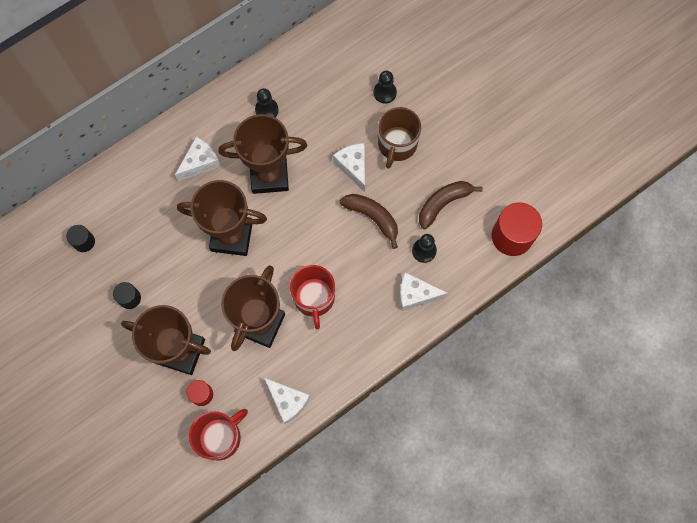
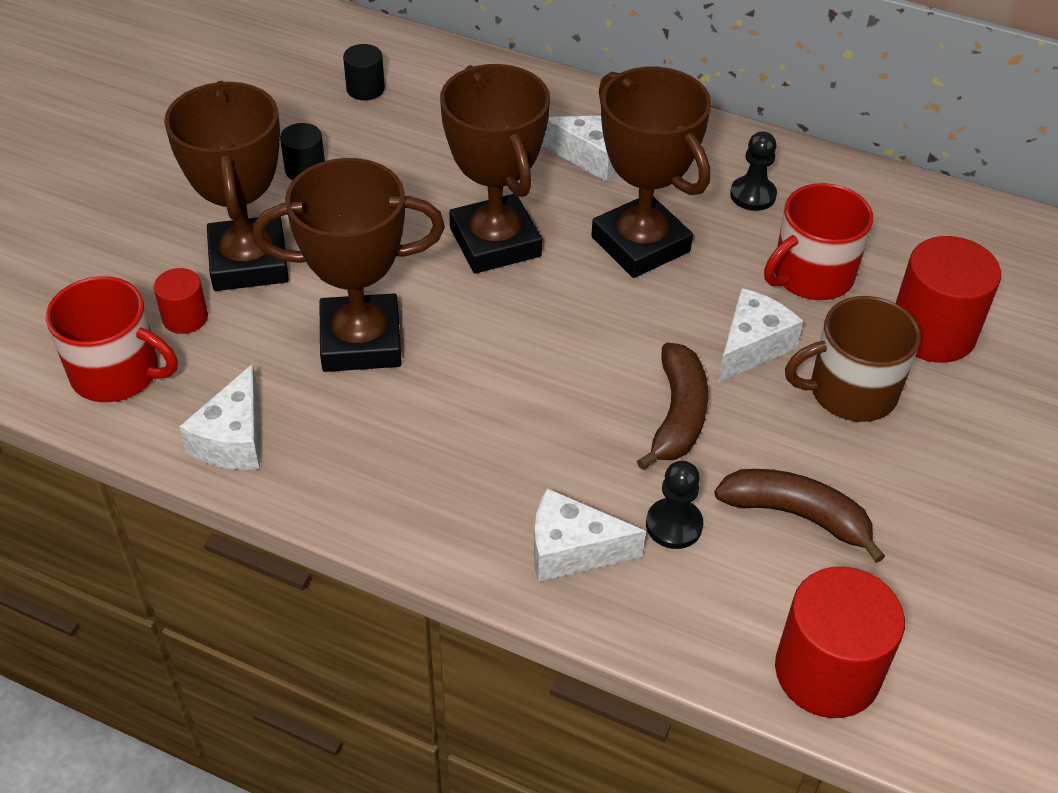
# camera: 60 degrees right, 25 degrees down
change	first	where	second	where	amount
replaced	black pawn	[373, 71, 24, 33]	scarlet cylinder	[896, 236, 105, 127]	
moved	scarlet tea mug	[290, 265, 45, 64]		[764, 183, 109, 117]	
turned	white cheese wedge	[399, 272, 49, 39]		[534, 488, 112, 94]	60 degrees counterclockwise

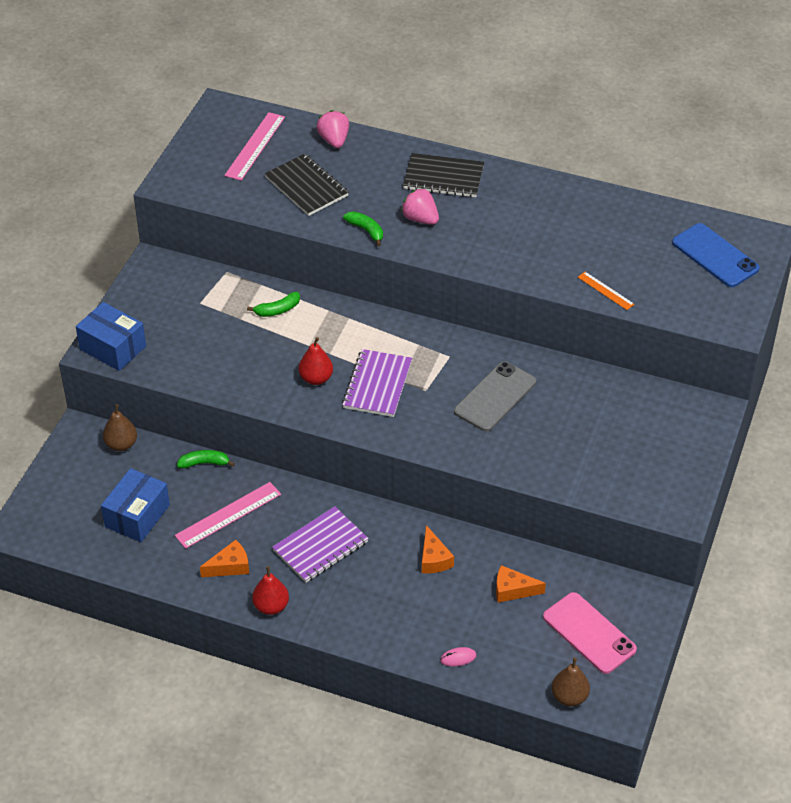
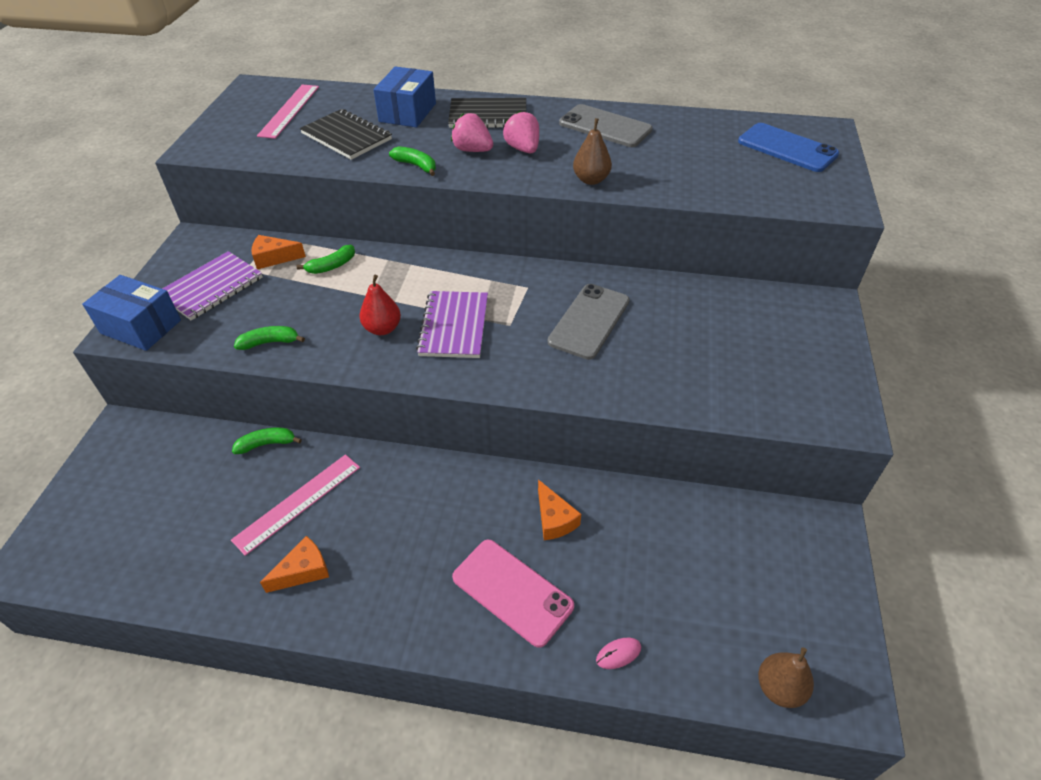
# camera: 10 degrees left, 0 degrees up
change	first	where	second	where	amount
moved	rosy berry	[316, 110, 33, 38]		[503, 111, 36, 42]	
removed	orange-coloured ruler	[578, 272, 57, 38]			
moved	dark brown pear	[103, 404, 34, 47]		[573, 118, 39, 67]	
moved	cobalt parcel	[101, 468, 69, 74]		[373, 66, 63, 61]	
moved	purple notebook	[272, 506, 97, 77]		[162, 251, 101, 70]	
moved	orange-coloured cheese wedge	[496, 565, 50, 38]		[252, 235, 54, 34]	
removed	scarlet pear	[252, 566, 37, 49]			
moved	rosy phone	[543, 592, 94, 82]		[452, 540, 122, 108]	
added			ash-grey phone	[559, 104, 94, 43]	
added			emerald banana fruit	[234, 326, 71, 24]	

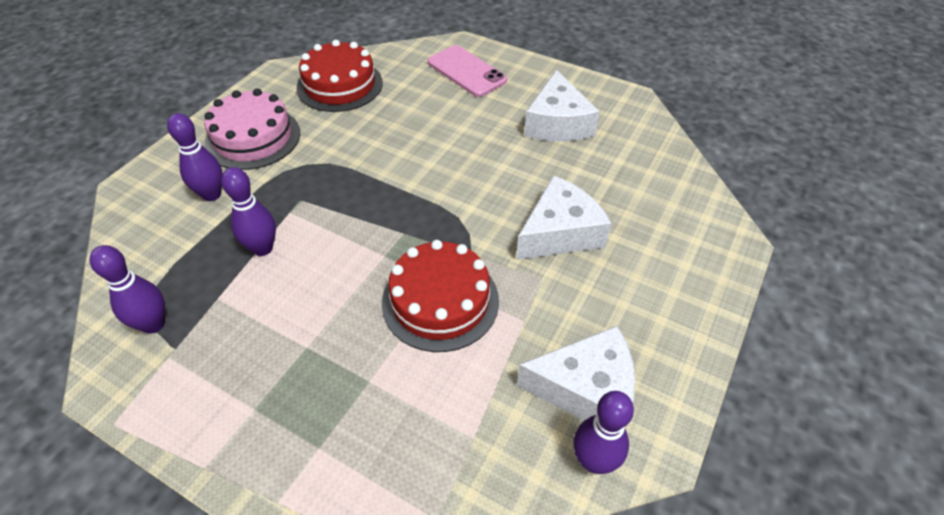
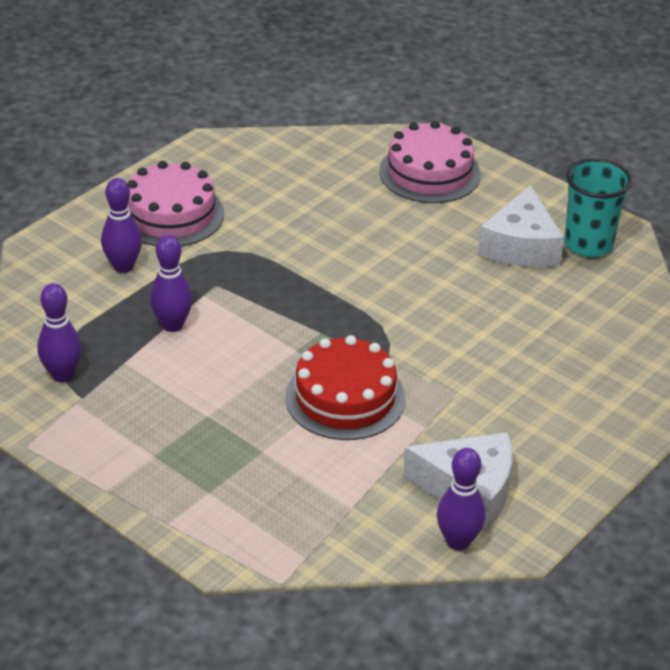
# camera: 10 degrees right, 10 degrees down
change	first	where	second	where	amount
removed	scarlet layer cake	[297, 40, 86, 72]			
replaced	rosy phone	[428, 45, 79, 52]	rosy layer cake	[379, 121, 102, 82]	
removed	white cheese wedge	[516, 176, 96, 84]			
added			turquoise beaker	[564, 158, 68, 99]	

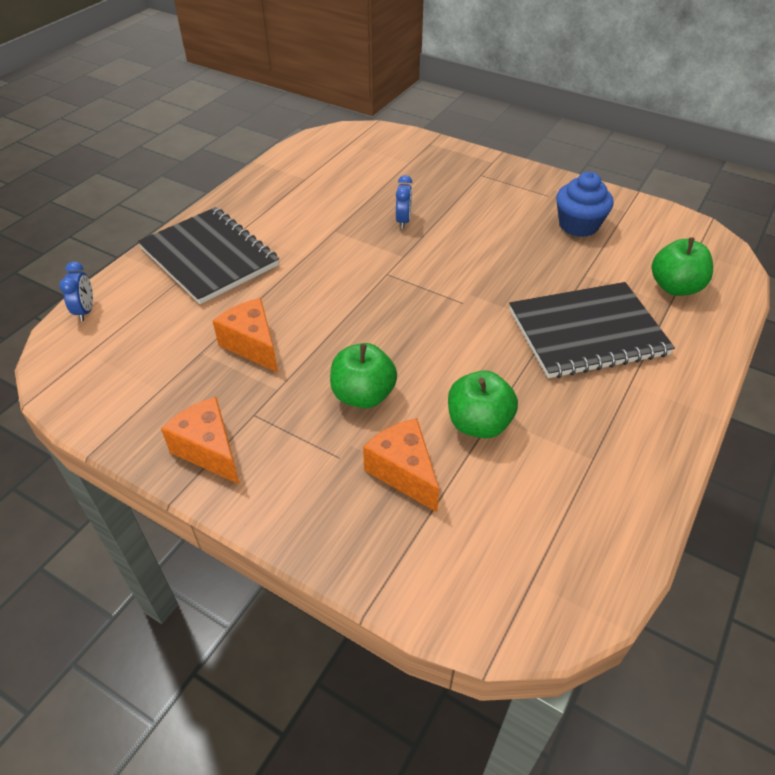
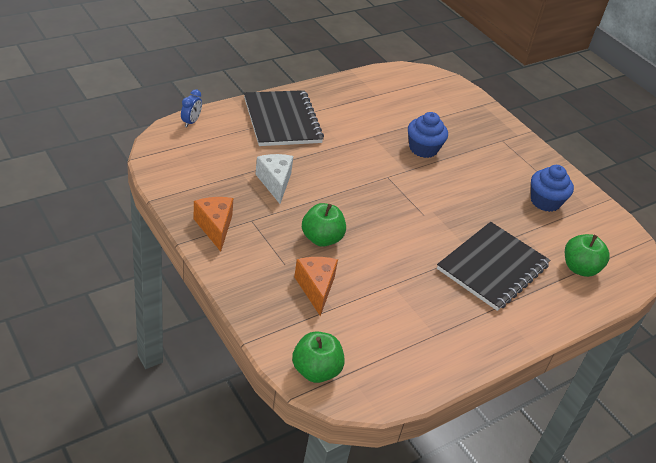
# camera: 20 degrees right, 5 degrees down
change	first	where	second	where	amount
replaced	cobalt bedside clock	[396, 175, 16, 54]	cobalt cupcake	[408, 112, 40, 46]	
turned	black notebook	[509, 282, 166, 96]		[437, 222, 114, 89]	60 degrees counterclockwise
recoloured	orange-coloured cheese wedge	[213, 298, 65, 75]	white cheese wedge	[255, 154, 38, 50]	
moved	emerald toy apple	[448, 370, 70, 69]		[292, 331, 53, 52]	

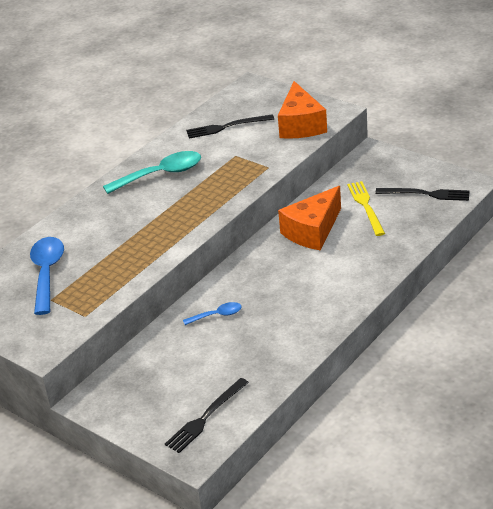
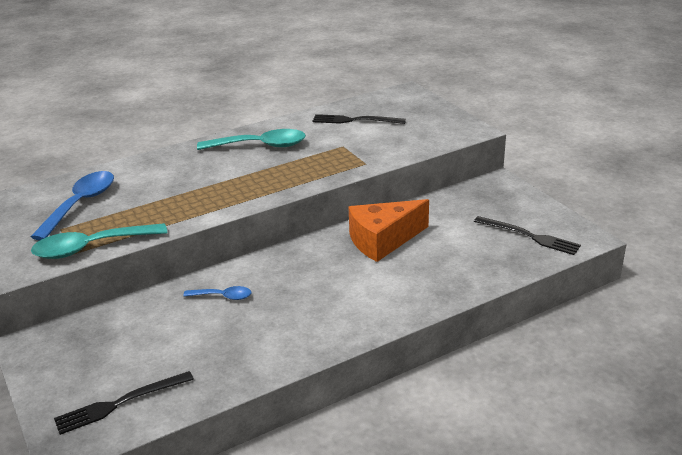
# camera: 20 degrees right, 5 degrees down
change	first	where	second	where	amount
removed	orange-coloured cheese wedge	[278, 81, 49, 58]			
removed	golden fork	[347, 181, 38, 55]			
added			turquoise teaspoon	[31, 223, 136, 36]	

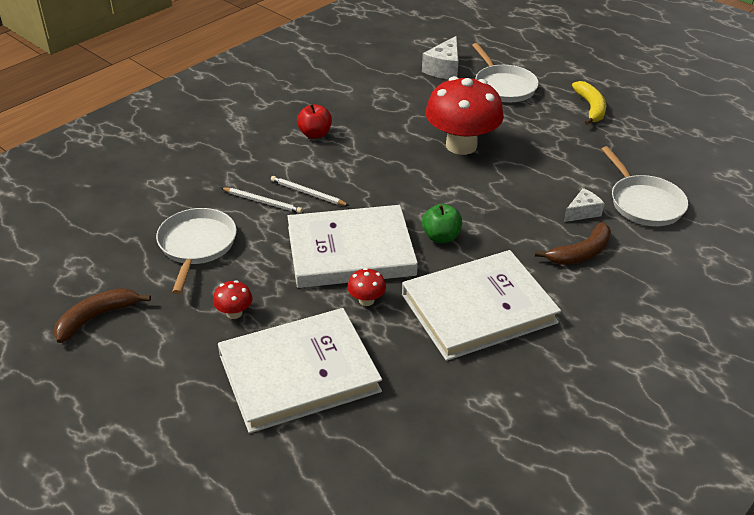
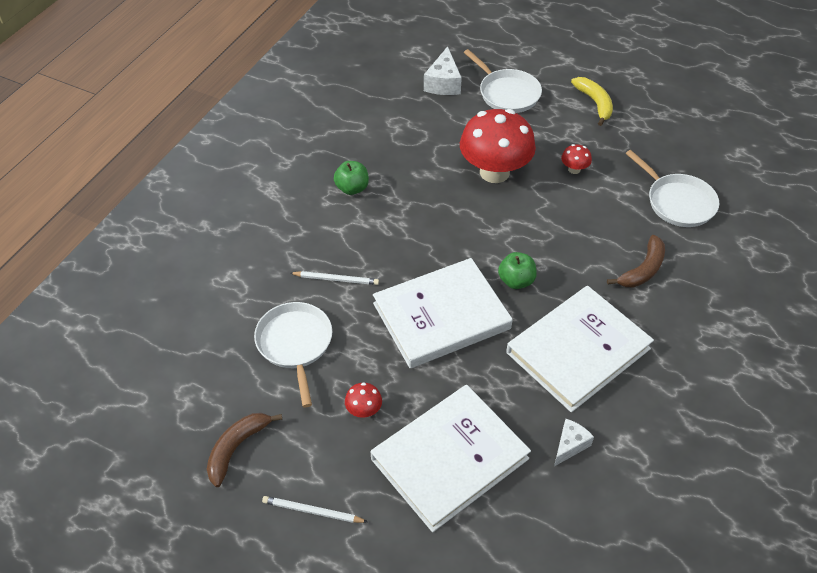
# camera: 15 degrees left, 10 degrees up
change	first	where	second	where	amount
recoloured	scarlet toy apple	[297, 104, 35, 35]	emerald toy apple	[334, 161, 35, 34]	
moved	white lead pencil	[271, 176, 78, 30]		[262, 496, 106, 27]	
moved	white cheese wedge	[564, 188, 40, 34]		[554, 419, 40, 47]	
moved	scarlet mushroom	[347, 268, 39, 38]		[561, 144, 31, 30]	

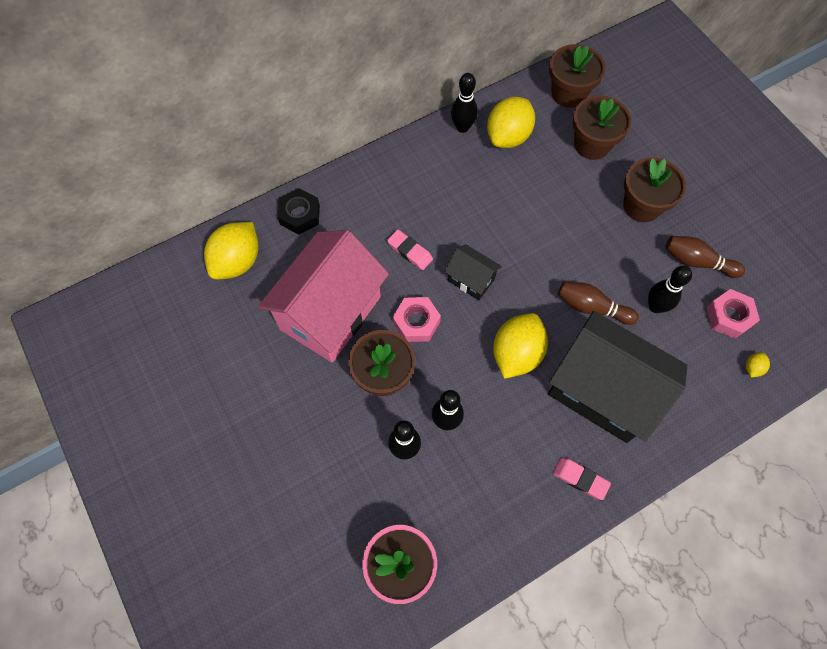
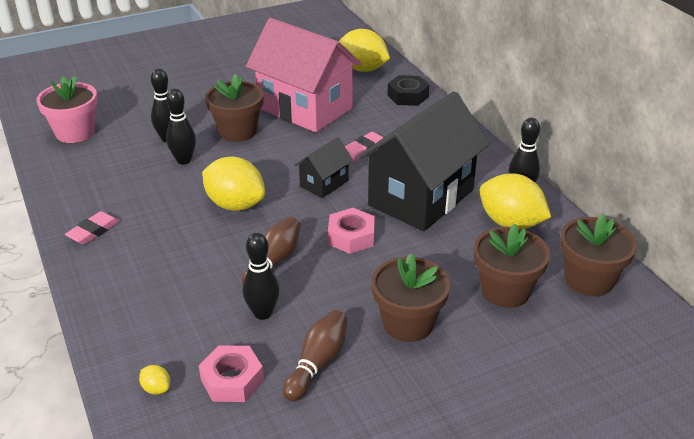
# camera: 95 degrees right, 30 degrees down
change	first	where	second	where	amount
moved	rosy nut	[393, 297, 48, 45]		[328, 208, 47, 46]	
moved	black house	[548, 311, 140, 132]		[358, 91, 132, 140]	

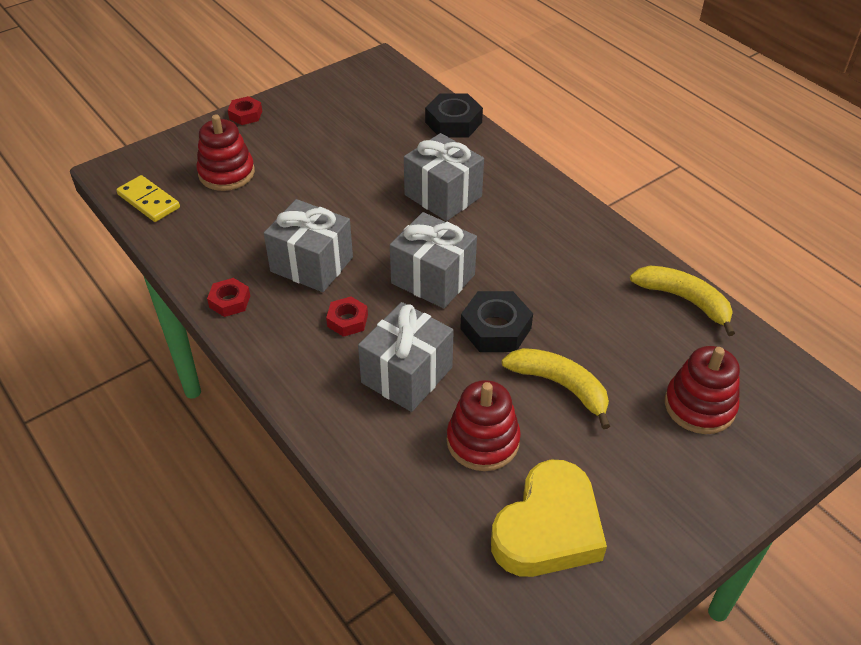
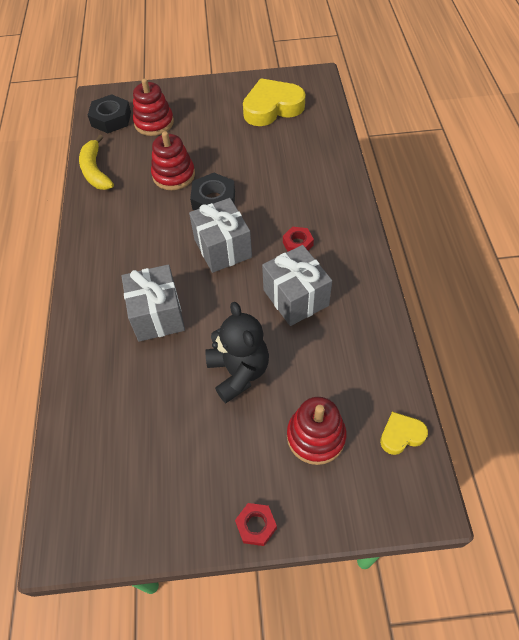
# camera: 145 degrees left, 10 degrees up
change	first	where	second	where	amount
moved	black nut	[425, 93, 58, 45]		[88, 94, 43, 39]	
replaced	golden domino tile	[116, 175, 64, 47]	golden love heart	[380, 412, 48, 43]	
removed	scarlet nut	[207, 278, 43, 39]			
removed	ash-grey present	[358, 302, 96, 110]			
removed	golden banana fruit	[502, 348, 108, 81]			
moved	scarlet ring stacker	[447, 380, 74, 91]		[151, 131, 44, 59]	
added			black stuffed bear	[205, 302, 64, 101]	

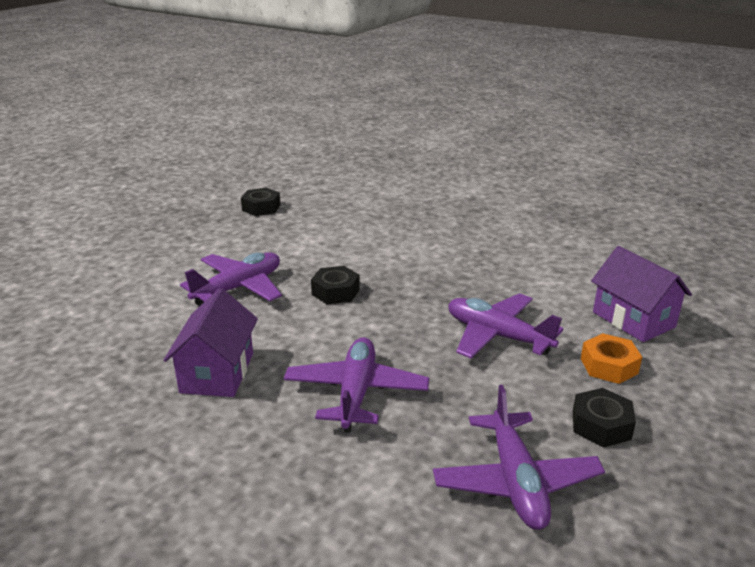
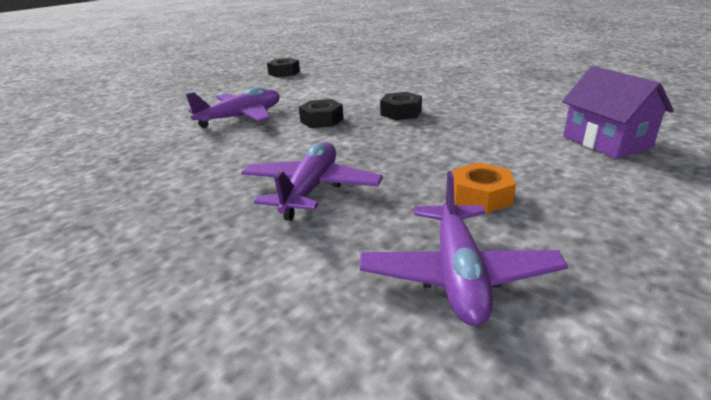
# camera: 10 degrees right, 0 degrees up
change	first	where	second	where	amount
removed	purple house	[164, 288, 94, 109]			
removed	purple toy plane	[448, 293, 116, 65]			
moved	orange-coloured nut	[581, 333, 61, 51]		[453, 162, 63, 51]	
moved	black nut	[573, 388, 63, 59]		[380, 92, 42, 28]	

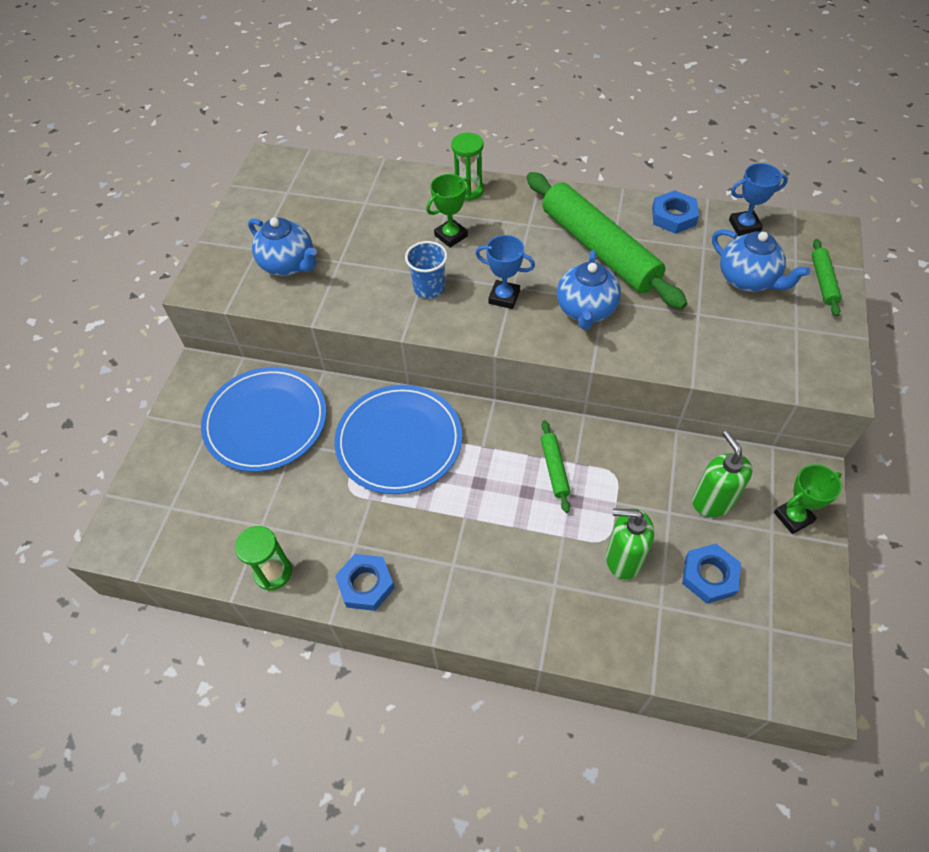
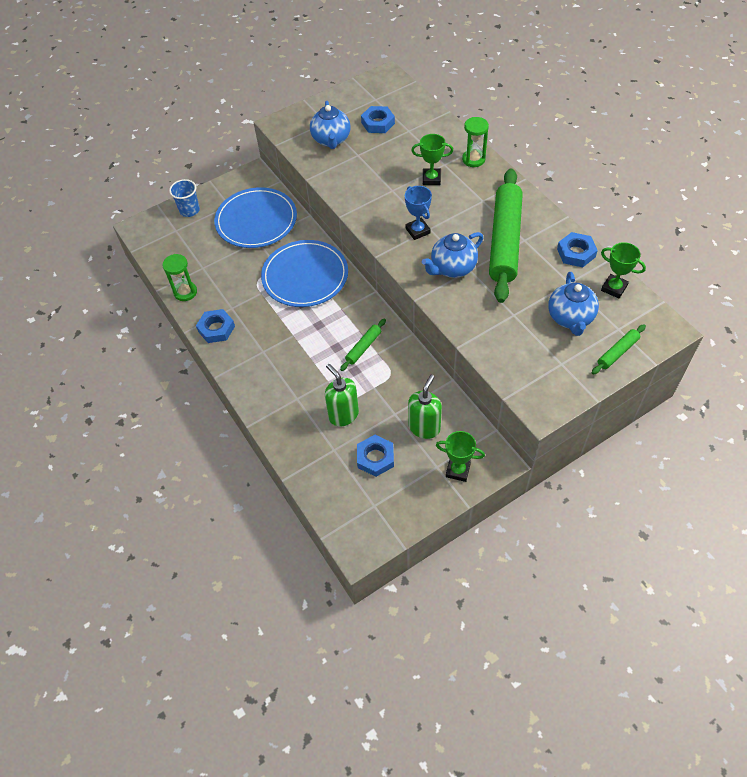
# camera: 45 degrees right, 0 degrees up
change	first	where	second	where	amount
recoloured	cobalt award cup	[729, 163, 59, 73]	emerald award cup	[601, 242, 45, 56]	
moved	cobalt beaker	[405, 241, 43, 58]		[169, 179, 31, 38]	
added			cobalt nut	[361, 106, 34, 27]	

